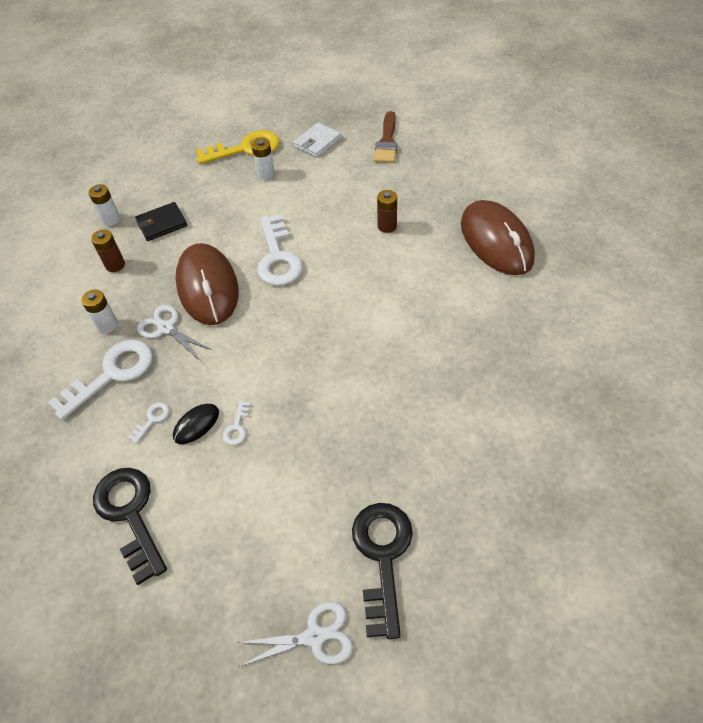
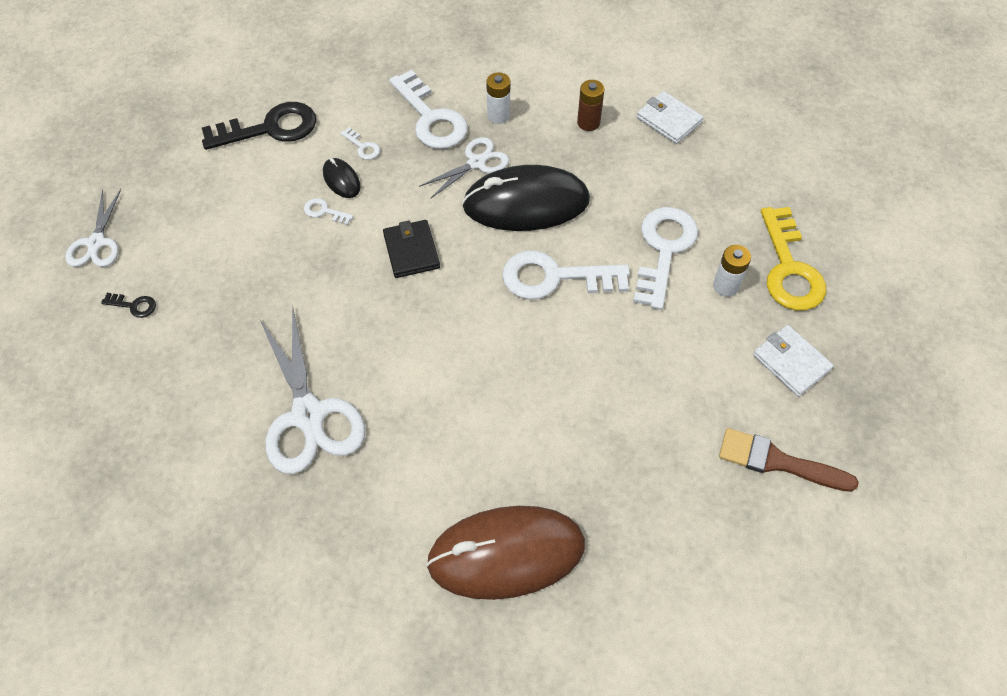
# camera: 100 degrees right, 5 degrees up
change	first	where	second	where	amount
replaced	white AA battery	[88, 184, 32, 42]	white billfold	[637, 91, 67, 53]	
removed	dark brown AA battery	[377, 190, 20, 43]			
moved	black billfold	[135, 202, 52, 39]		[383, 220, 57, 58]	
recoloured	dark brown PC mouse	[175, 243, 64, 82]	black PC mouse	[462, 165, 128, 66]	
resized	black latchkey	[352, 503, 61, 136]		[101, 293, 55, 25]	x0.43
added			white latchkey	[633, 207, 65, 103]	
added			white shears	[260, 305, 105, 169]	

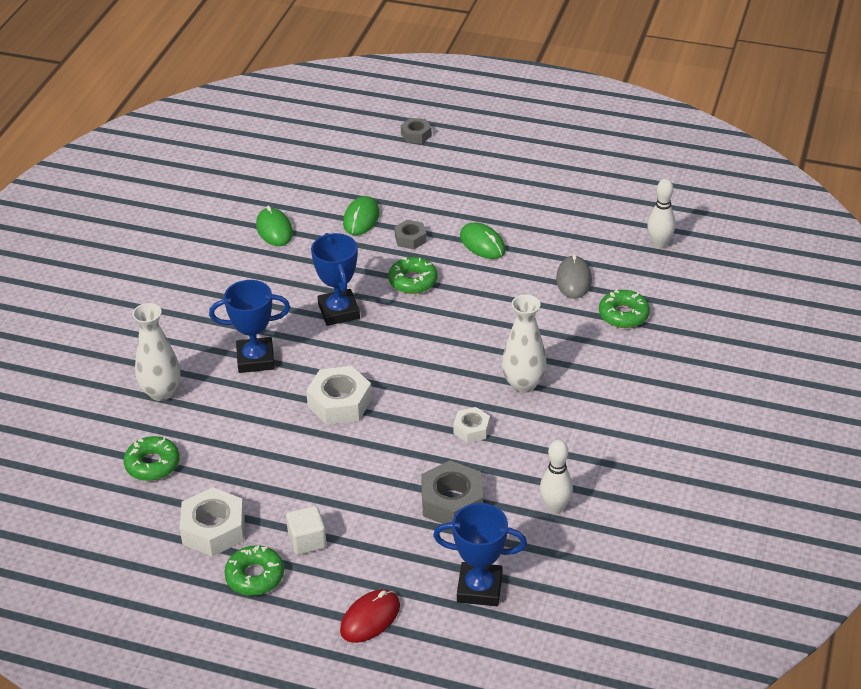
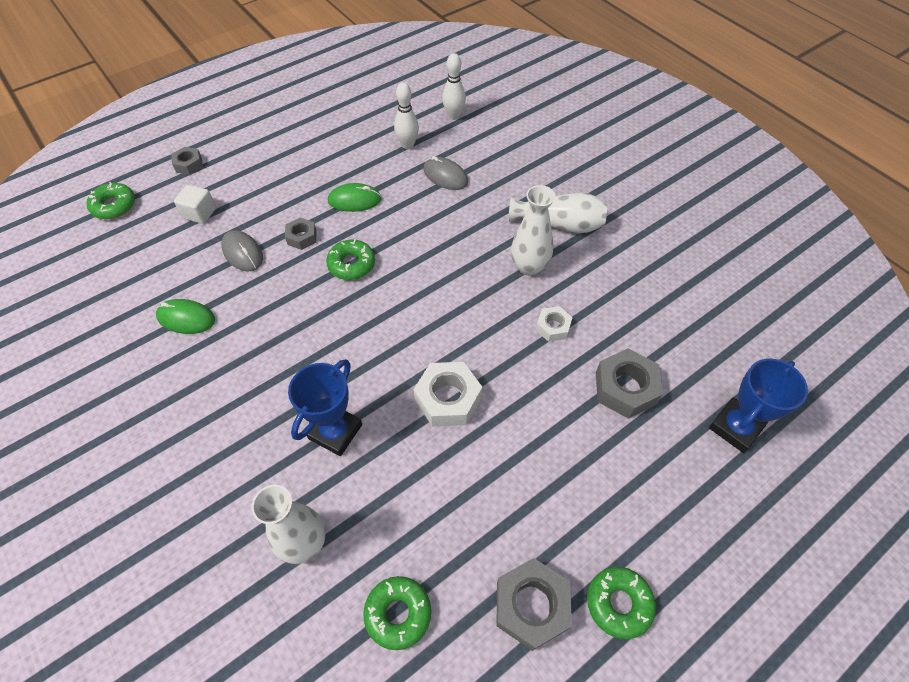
# camera: 55 degrees left, 15 degrees up
change	first	where	second	where	amount
recoloured	emerald PC mouse	[343, 196, 37, 39]	ash-grey PC mouse	[221, 230, 42, 41]	
removed	cobalt award cup	[311, 233, 49, 93]			
moved	emerald donut	[599, 289, 51, 39]		[87, 182, 48, 37]	
moved	white tenpin	[540, 439, 33, 75]		[394, 82, 25, 67]	
recoloured	white nut	[180, 487, 65, 70]	ash-grey nut	[497, 558, 75, 93]	
moved	white cube	[286, 506, 41, 49]		[174, 185, 42, 39]	
removed	scarlet PC mouse	[340, 589, 60, 54]			
added			white vase	[509, 193, 98, 40]	

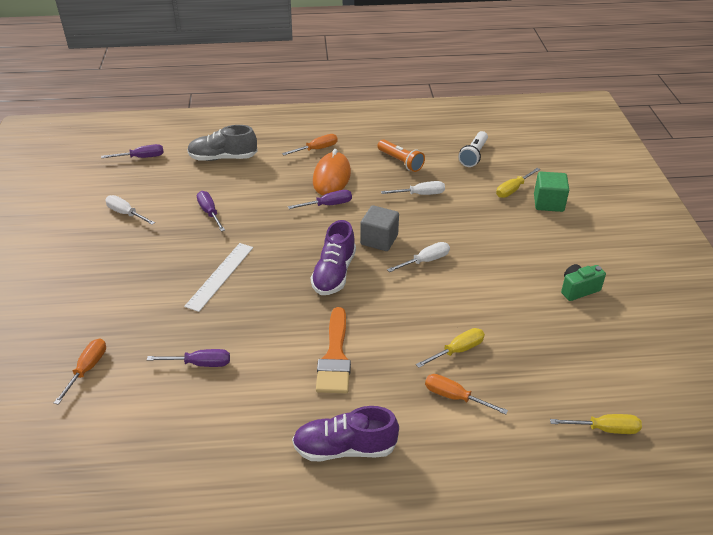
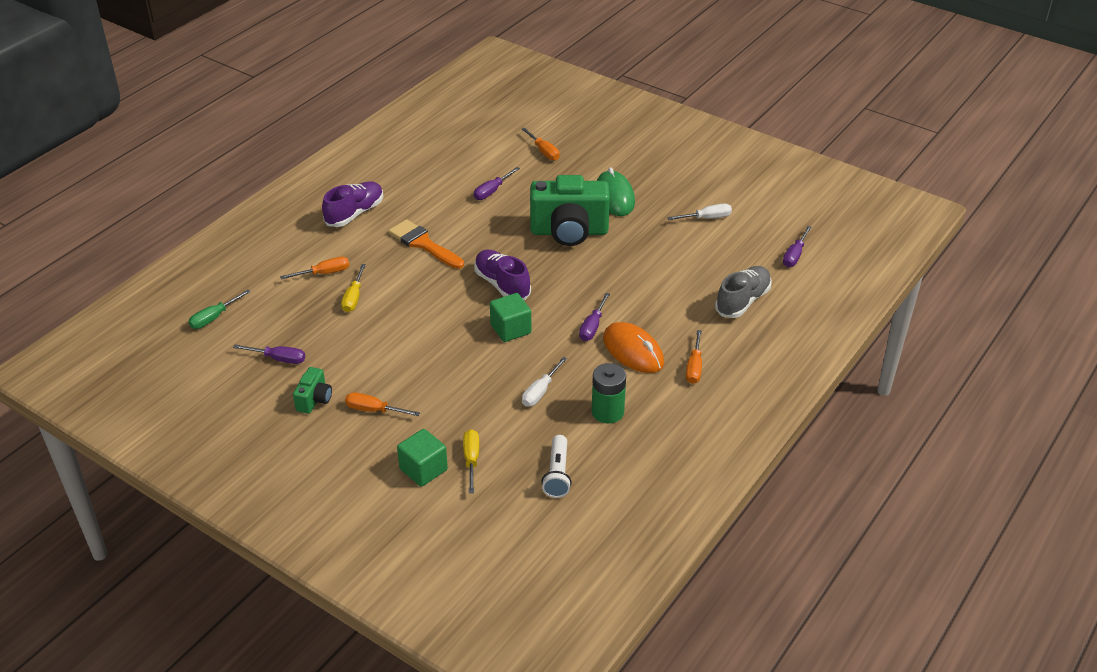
# camera: 130 degrees right, 0 degrees up
change	first	where	second	where	amount
turned	white flashlight	[458, 131, 30, 36]		[541, 435, 31, 63]	150 degrees counterclockwise
replaced	orange-coloured flashlight	[378, 139, 47, 33]	emerald AA battery	[592, 363, 34, 61]	
moved	purple hand screwdriver	[197, 191, 28, 41]		[233, 344, 72, 20]	
recoloured	ash-grey cube	[360, 205, 39, 46]	emerald cube	[490, 293, 42, 49]	
removed	white hand screwdriver	[387, 242, 63, 30]			
replaced	white ruler	[184, 243, 69, 69]	emerald camera	[530, 175, 80, 71]	
recoloured	golden hand screwdriver	[550, 414, 92, 20]	emerald hand screwdriver	[188, 290, 63, 39]	
added			emerald PC mouse	[597, 167, 38, 49]	
added			orange-coloured hand screwdriver	[345, 392, 75, 24]	

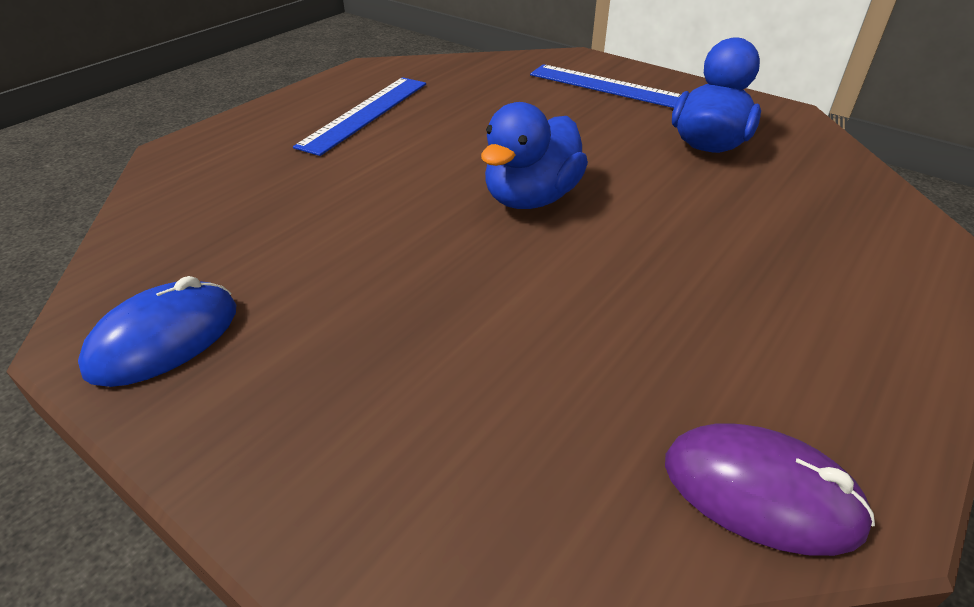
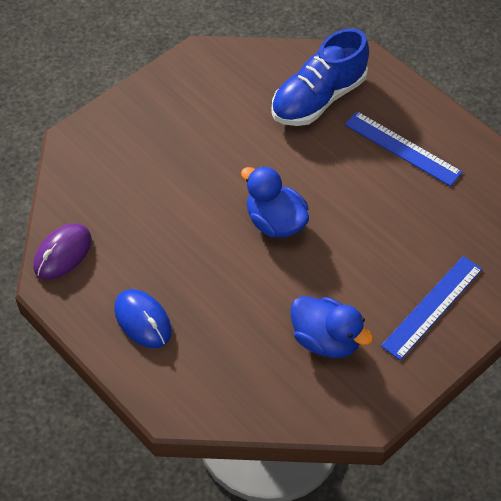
# camera: 100 degrees right, 15 degrees up
change	first	where	second	where	amount
moved	cobalt PC mouse	[78, 276, 158, 111]		[114, 289, 58, 59]	
added			cobalt shoe	[271, 28, 98, 98]	

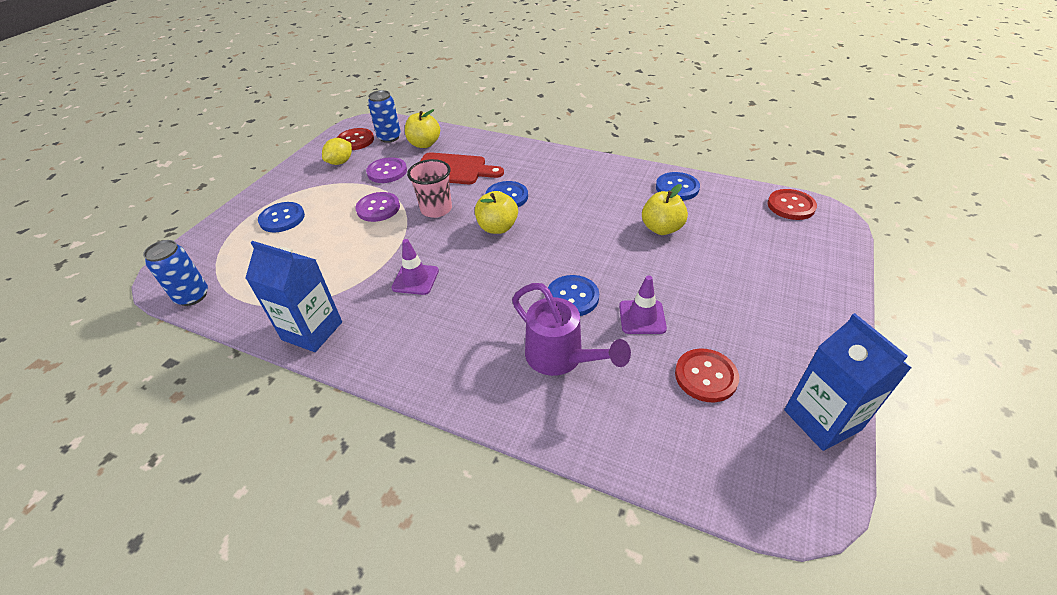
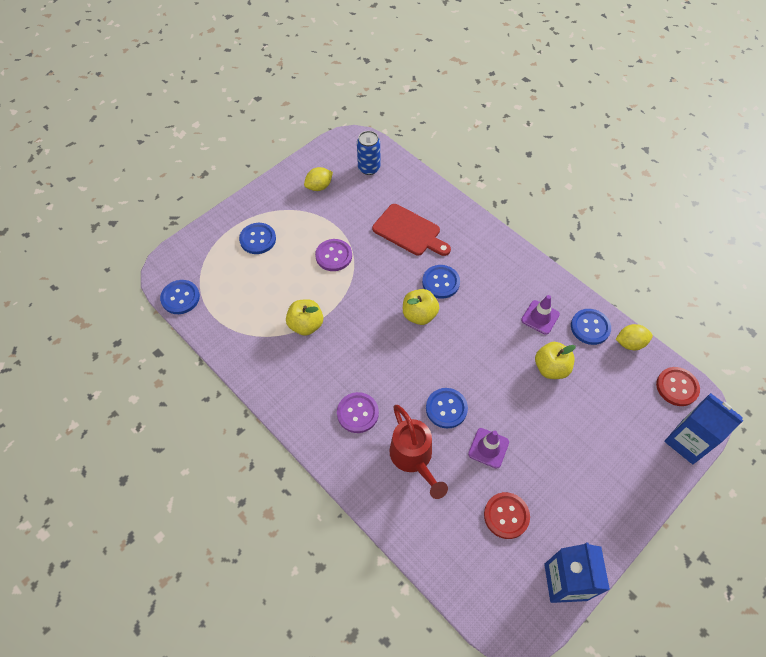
# camera: 20 degrees right, 15 degrees up
change	first	where	second	where	amount
moved	golden toy apple	[405, 109, 35, 39]		[286, 299, 37, 37]	
removed	scarlet sewing button	[337, 128, 37, 22]			
moved	purple sewing button	[366, 157, 41, 26]		[337, 392, 42, 41]	
removed	rosy beaker	[407, 159, 45, 59]			
moved	purple safety cone	[391, 239, 48, 56]		[521, 295, 39, 40]	
replaced	cobalt tin	[143, 240, 65, 66]	cobalt sewing button	[160, 280, 40, 34]	
moved	cobalt juice carton	[246, 241, 96, 111]		[664, 393, 79, 71]	
recoloured	purple watering can	[512, 283, 119, 93]	scarlet watering can	[389, 405, 59, 94]	
added			golden citrus fruit	[615, 324, 38, 26]	

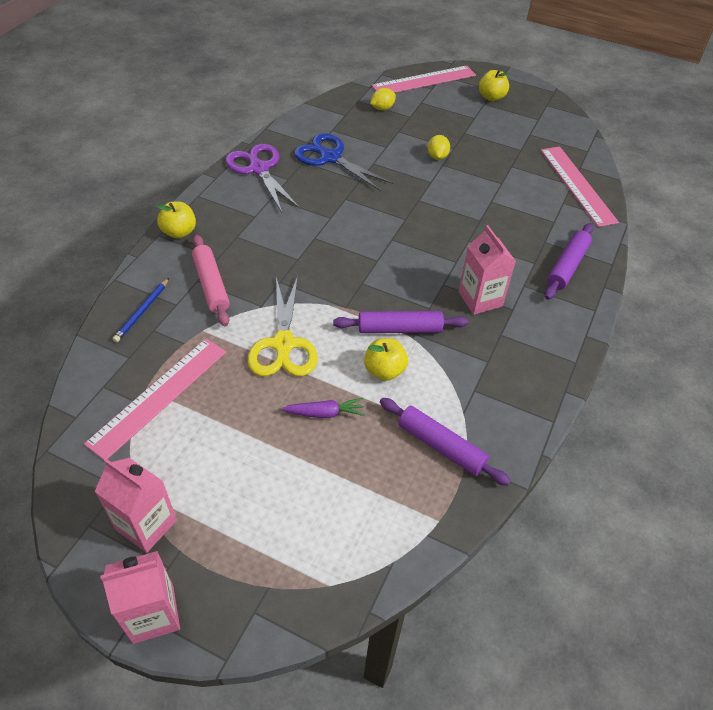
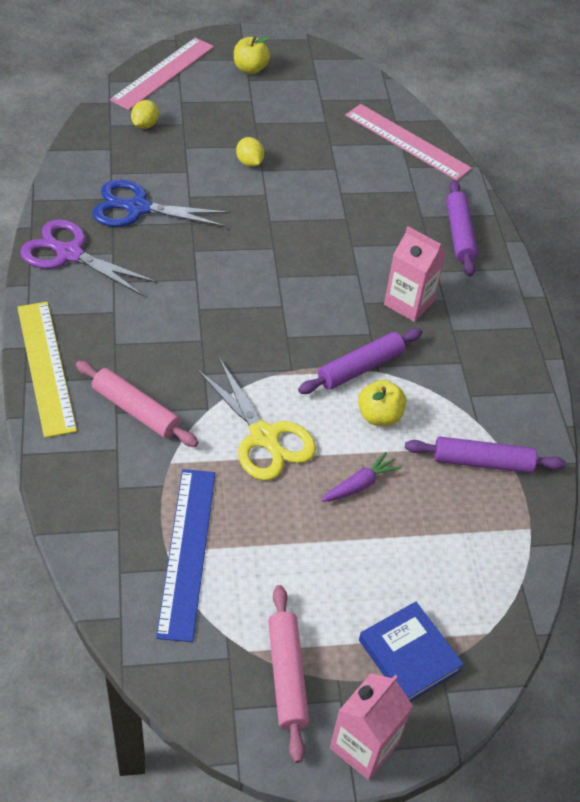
# camera: 35 degrees left, 0 degrees up
change	first	where	second	where	amount
replaced	golden toy apple	[156, 201, 40, 37]	golden ruler	[17, 302, 60, 136]	
removed	cobalt lead pencil	[112, 278, 57, 64]			
recoloured	rosy ruler	[84, 339, 142, 121]	cobalt ruler	[156, 469, 59, 173]	
replaced	rosy juice carton	[95, 458, 82, 95]	rosy pastry roller	[268, 585, 41, 178]	
added			cobalt hardcover	[359, 601, 105, 101]	

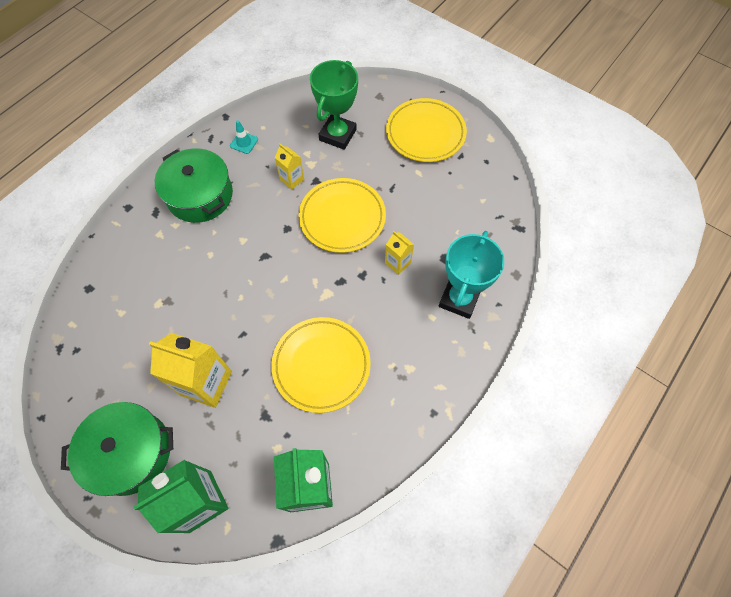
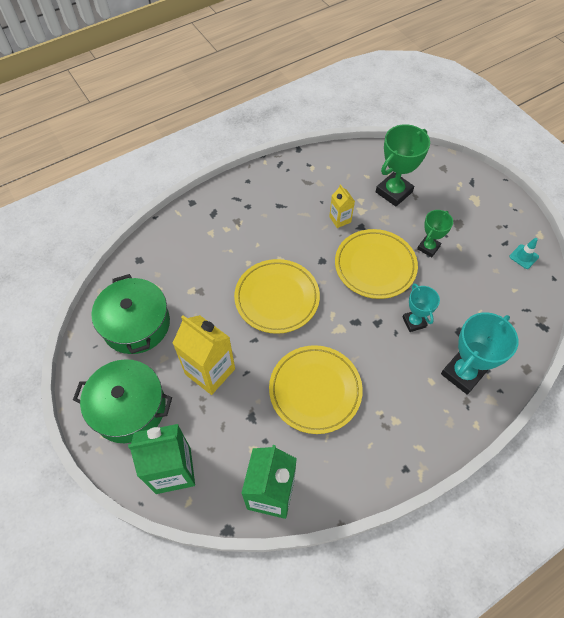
# camera: 20 degrees right, 5 degrees down
change	first	where	second	where	amount
moved	golden plate	[386, 98, 81, 64]		[234, 259, 86, 75]	
moved	turquoise safety cone	[230, 120, 28, 34]		[509, 238, 30, 31]	
moved	emerald pot	[155, 148, 78, 75]		[91, 274, 79, 80]	
replaced	golden juice carton	[385, 231, 29, 44]	turquoise award cup	[402, 283, 38, 49]	
added			emerald award cup	[417, 210, 36, 47]	

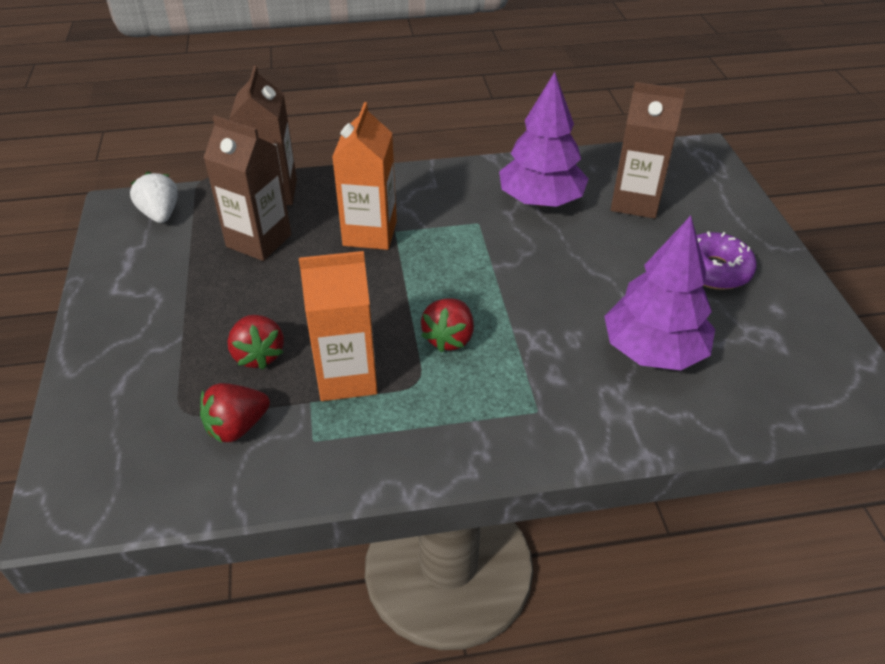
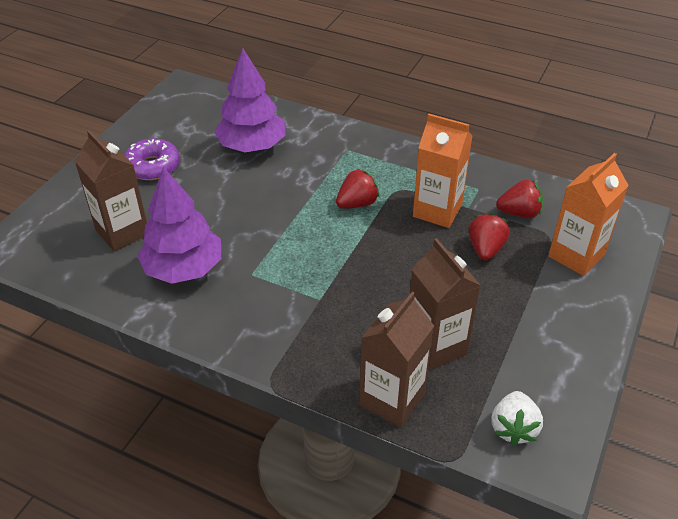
# camera: 145 degrees left, 0 degrees up
change	first	where	second	where	amount
moved	orange-coloured juice carton	[332, 102, 65, 148]		[548, 153, 81, 123]	

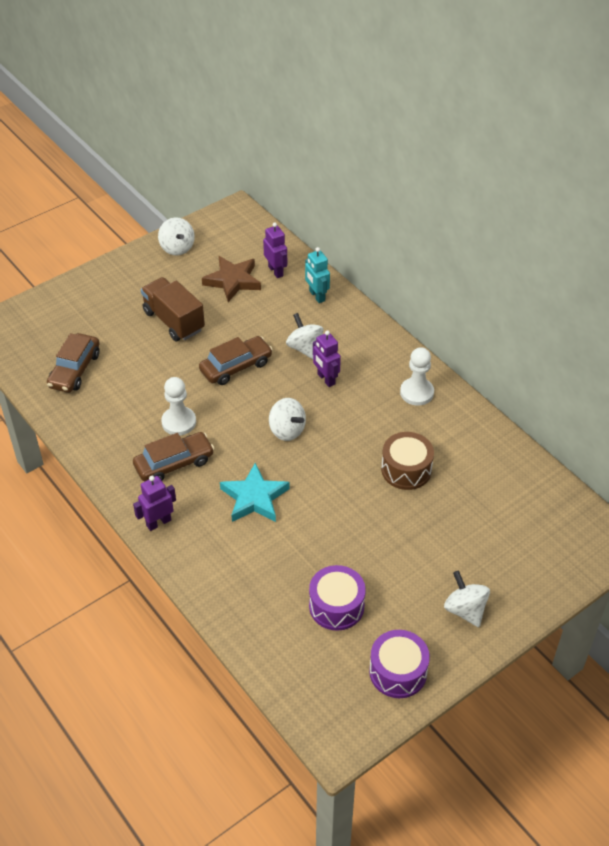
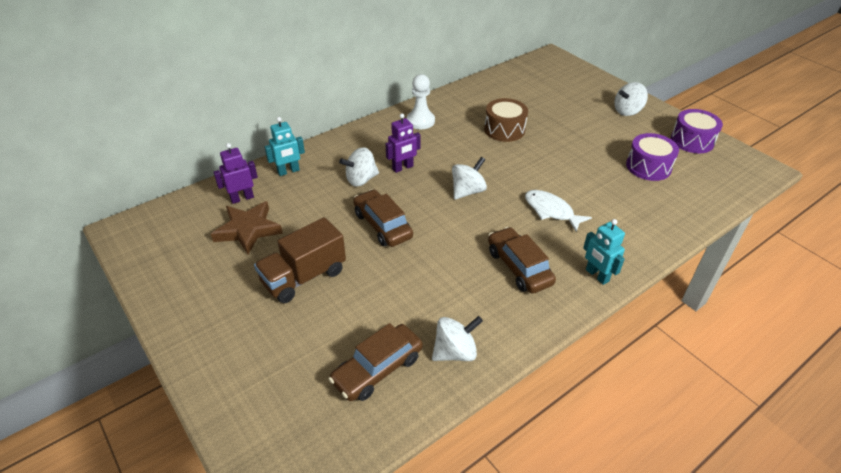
# camera: 90 degrees left, 5 degrees down
change	first	where	second	where	amount
moved	white toy top	[158, 217, 37, 38]		[432, 316, 51, 45]	
turned	dark brown automobile	[47, 333, 53, 60]		[329, 323, 94, 78]	120 degrees clockwise
removed	white pawn	[161, 377, 35, 59]			
replaced	turquoise star shape	[220, 463, 70, 59]	white toy fish	[525, 190, 67, 42]	
recoloured	purple toy robot	[133, 476, 43, 55]	turquoise toy robot	[583, 219, 42, 66]	

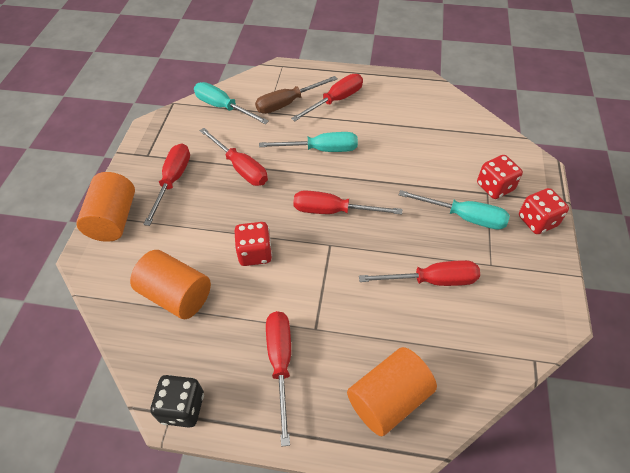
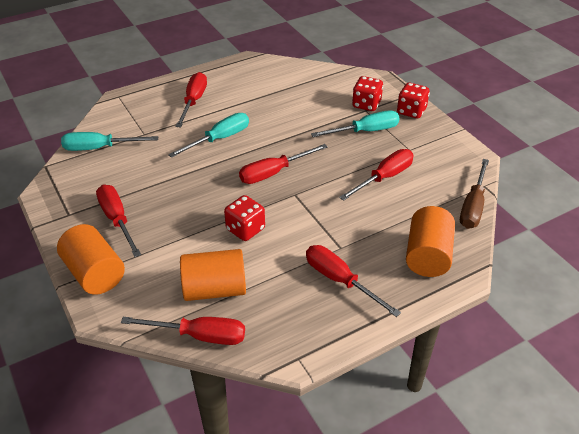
# camera: 40 degrees left, 10 degrees down
change	first	where	second	where	amount
moved	dark brown hand screwdriver	[255, 76, 83, 38]		[460, 159, 29, 70]	
moved	scarlet hand screwdriver	[199, 128, 69, 58]		[121, 317, 124, 28]	
removed	black dice	[150, 375, 54, 53]			

